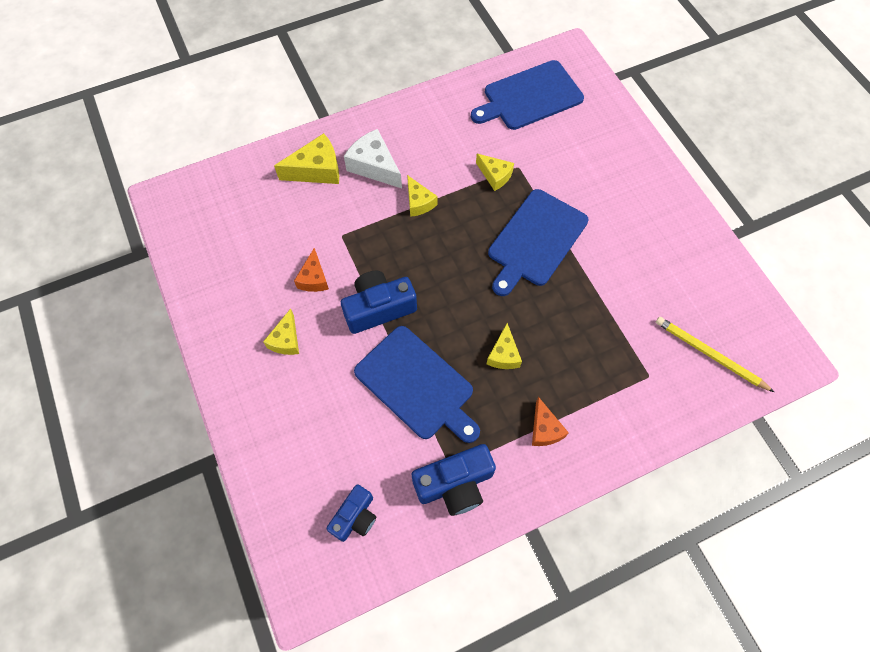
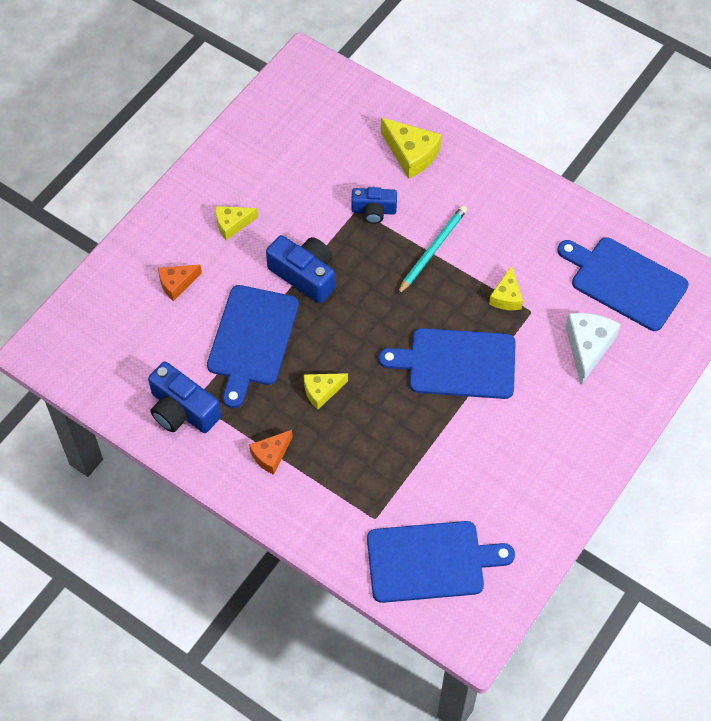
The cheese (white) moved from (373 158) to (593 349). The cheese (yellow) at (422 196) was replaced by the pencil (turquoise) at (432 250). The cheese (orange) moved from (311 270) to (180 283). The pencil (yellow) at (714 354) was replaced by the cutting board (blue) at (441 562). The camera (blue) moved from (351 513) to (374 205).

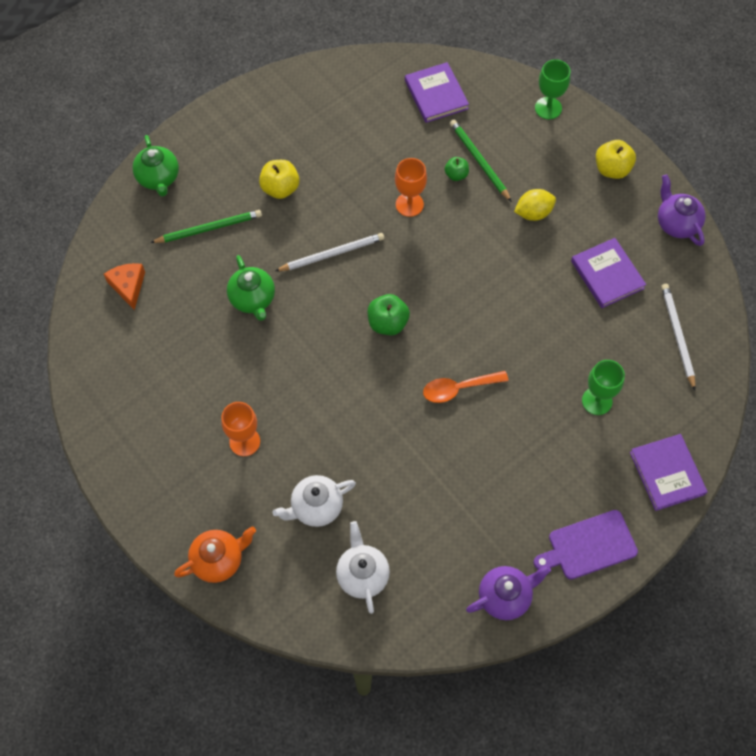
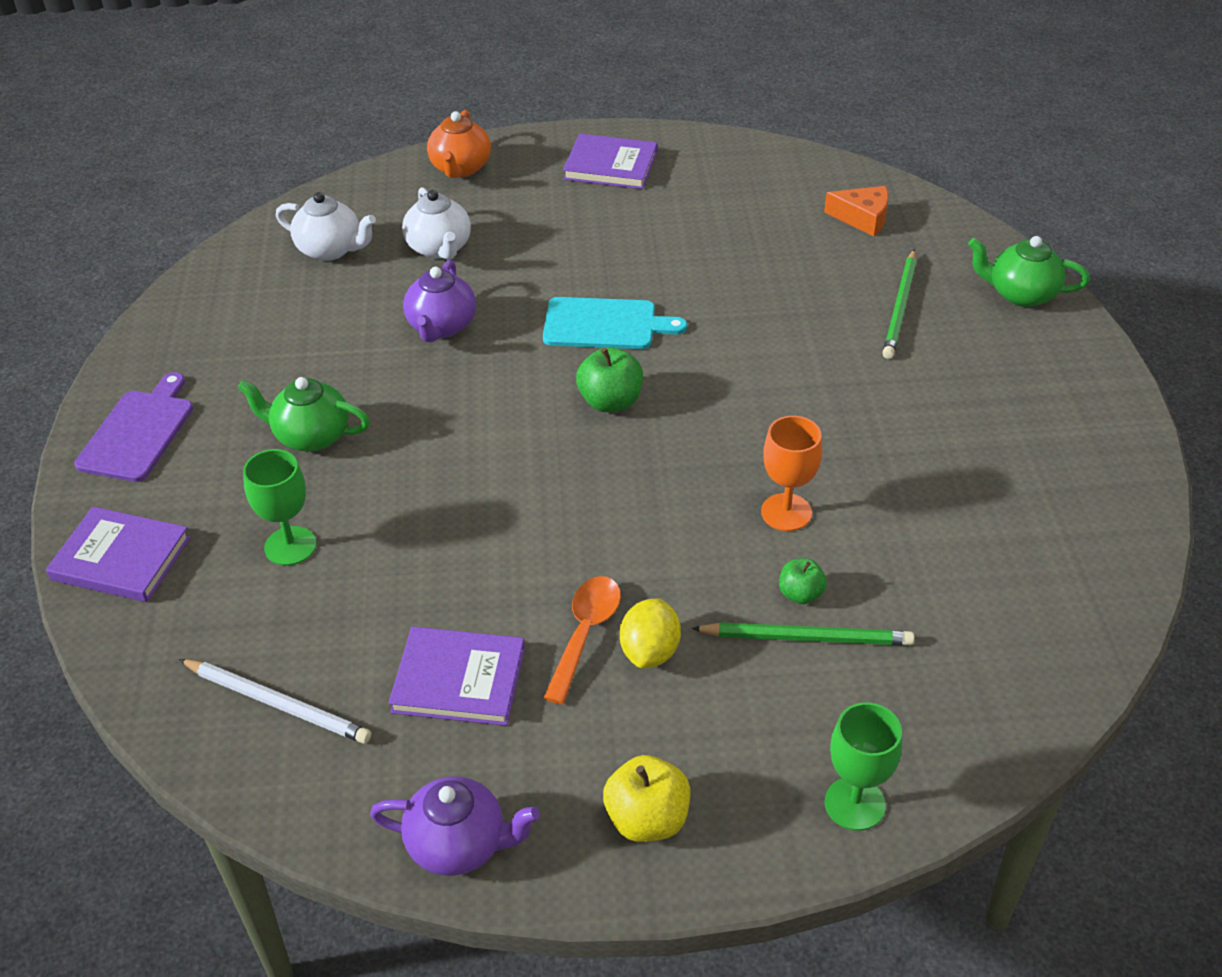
The book (purple) moved from (437 92) to (610 161). The apple (yellow) at (279 179) disappeared. The pencil (white) at (329 252) disappeared. The teapot (green) moved from (251 288) to (304 414). The spoon (orange) moved from (466 387) to (582 640). The goblet (orange) at (240 429) disappeared. The teapot (white) at (314 501) turned 150 degrees clockwise. The teapot (purple) moved from (508 592) to (439 301). The cutting board (turquoise) at (615 323) appeared.

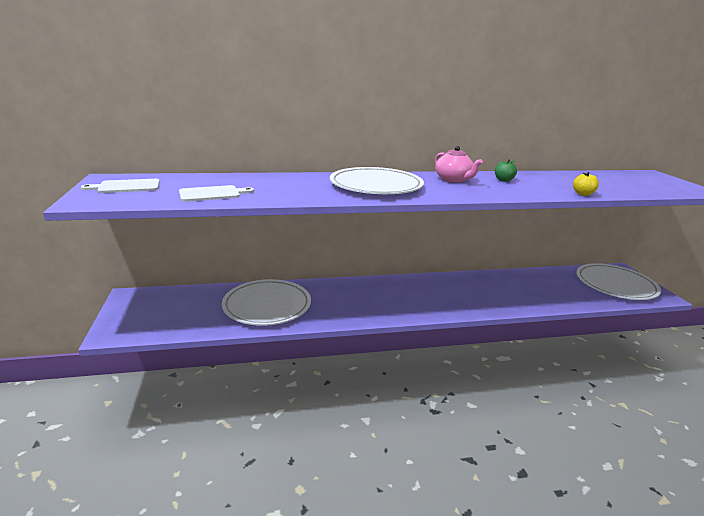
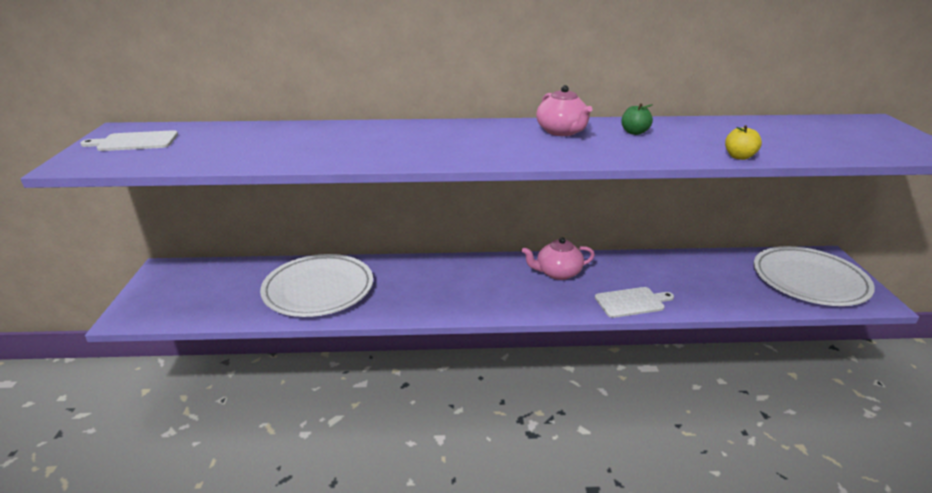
The plate (white) at (377 180) disappeared. The cutting board (white) moved from (216 193) to (634 302). The teapot (pink) at (558 258) appeared.

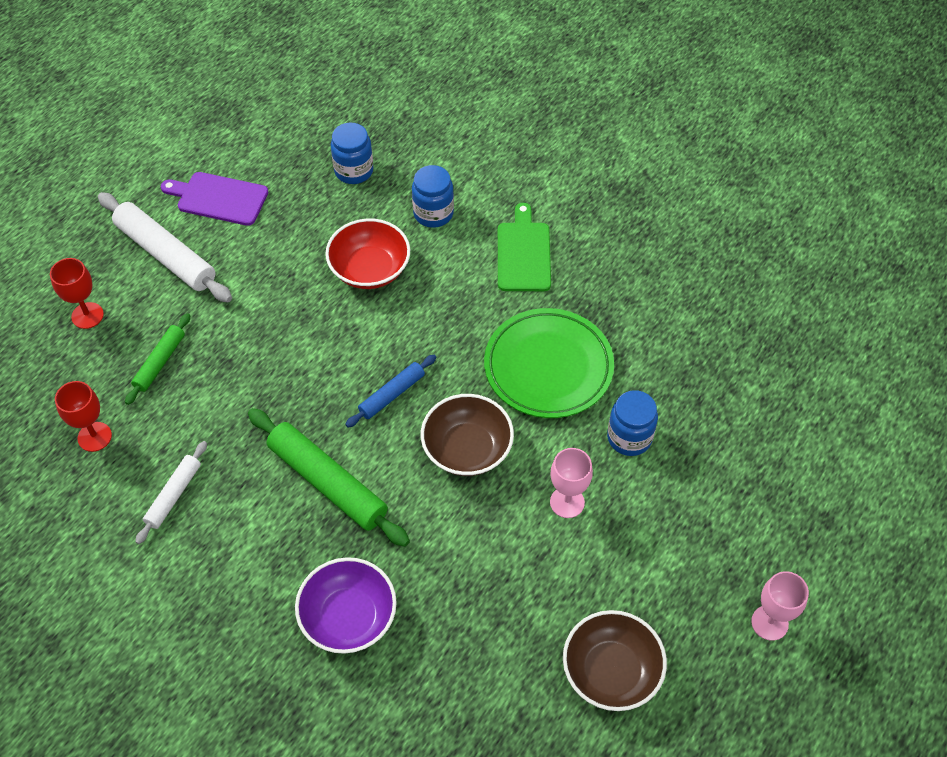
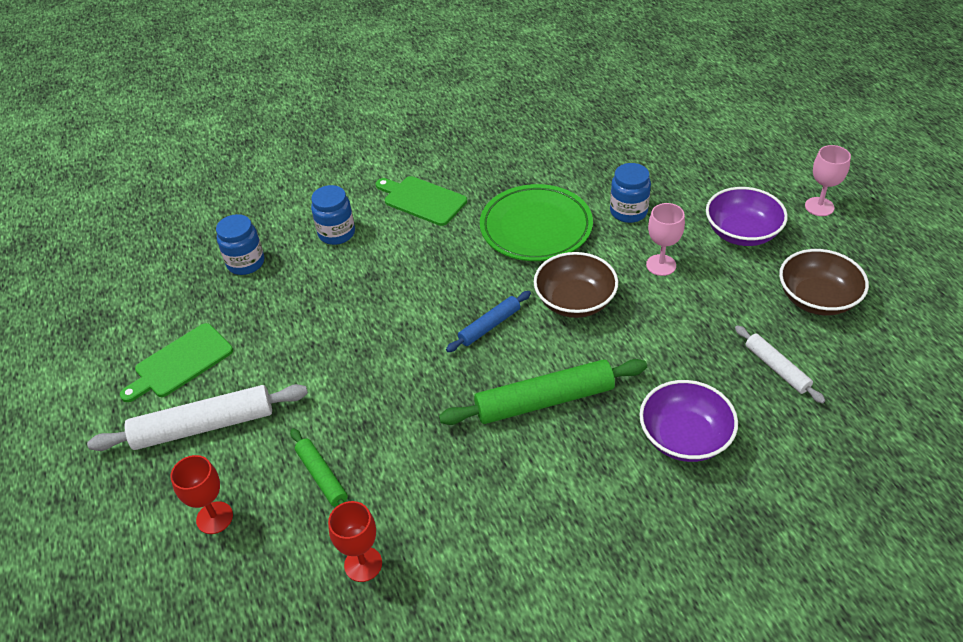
The cutting board (purple) at (214 199) became the cutting board (green) at (176 362). The bowl (red) at (367 254) disappeared. The rolling pin (blue) at (390 391) turned 60 degrees clockwise. The rolling pin (white) moved from (171 492) to (780 364). The bowl (purple) at (747 216) appeared.

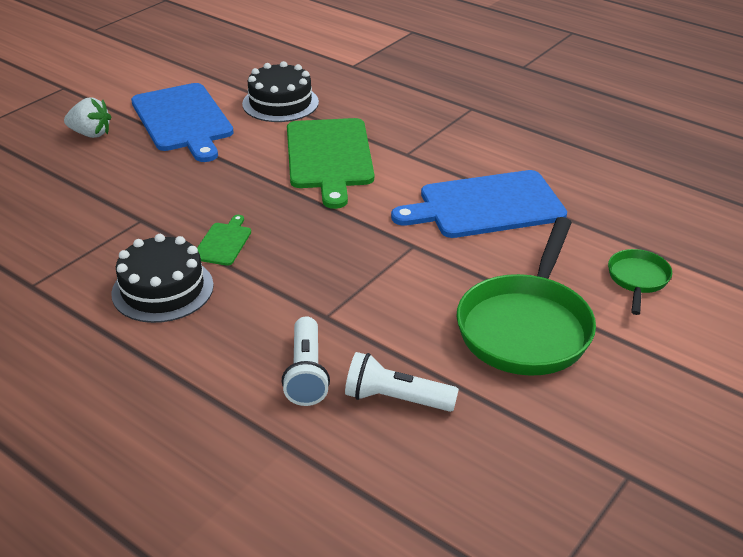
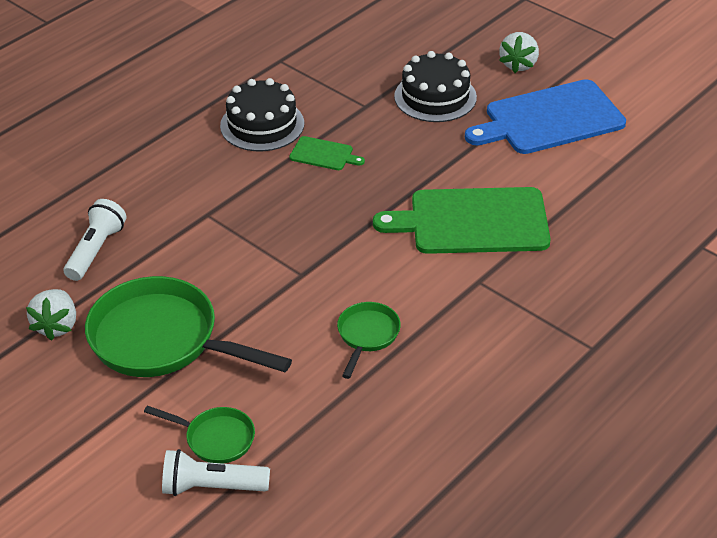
The cake (black) moved from (280 91) to (435 86). The cutting board (blue) at (479 204) was replaced by the pan (green) at (369 340). The flashlight (white) moved from (306 361) to (216 472). The strawberry (white) at (51 315) appeared.

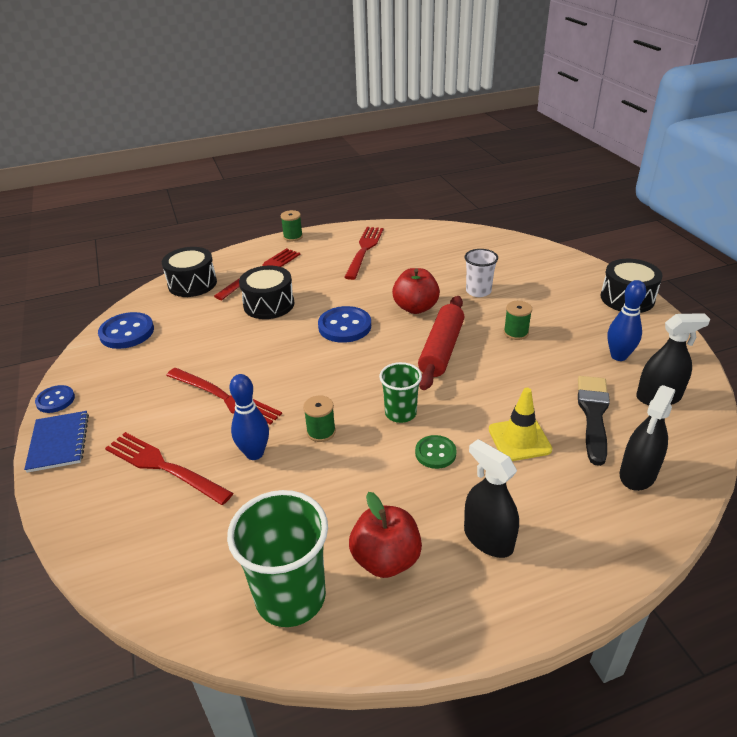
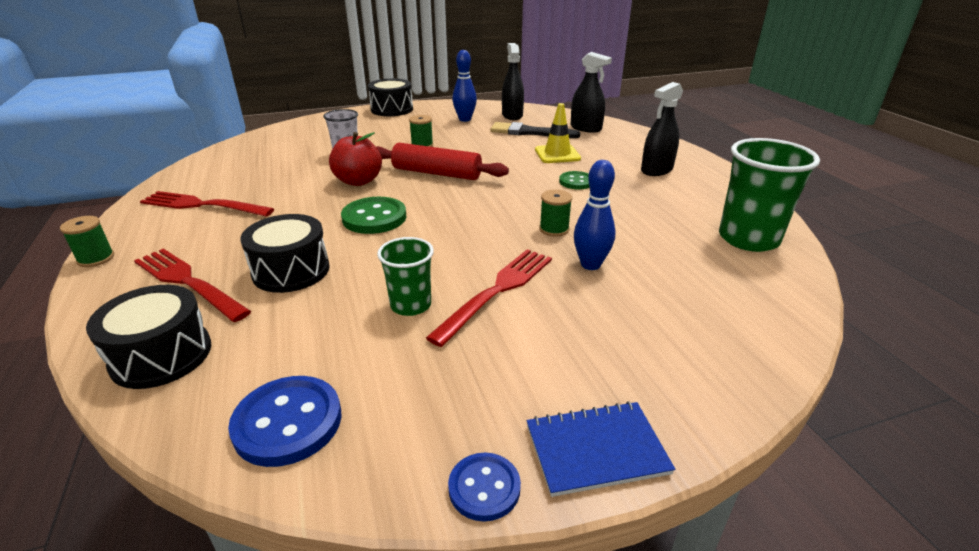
The button (blue) at (344 324) became the button (green) at (373 215). The cup (green) moved from (400 392) to (405 276). The fork (red) at (169 468) disappeared. The apple (red) at (385 535) disappeared.

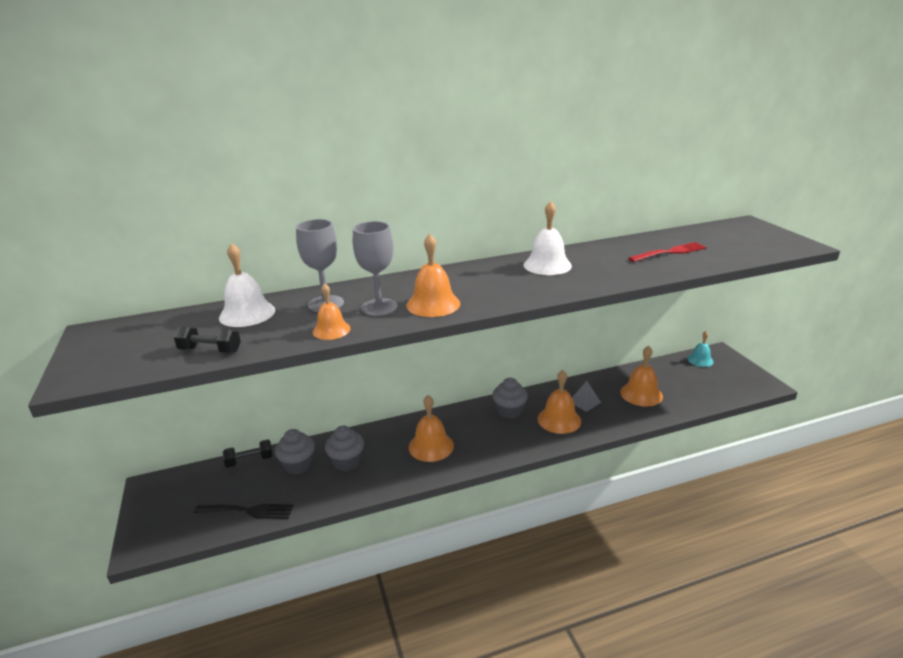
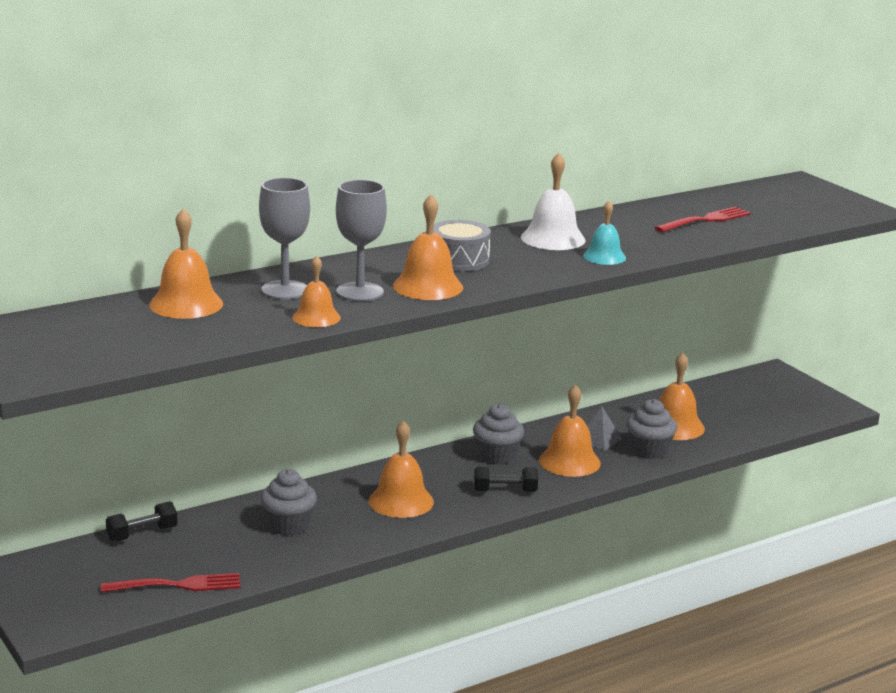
The bell (white) at (247 285) became the bell (orange) at (186 264). The dumbbell (black) moved from (207 339) to (506 479). The bell (turquoise) moved from (700 349) to (604 233). The cupcake (grey) moved from (295 452) to (651 429). The fork (black) at (243 511) became the fork (red) at (171 583). The drum (grey) at (462 245) appeared.

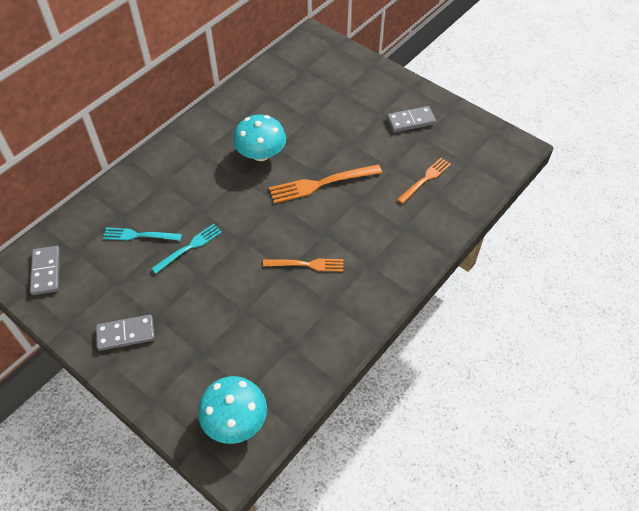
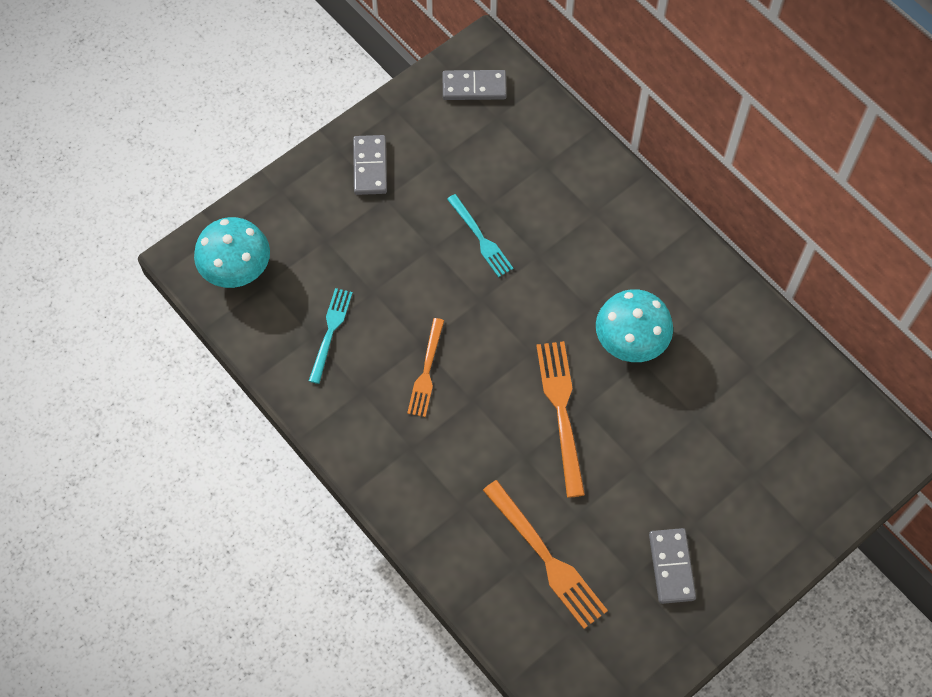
The fork (orange) at (424 181) changed to 1.54 times the size. The fork (turquoise) moved from (142 234) to (331 336).

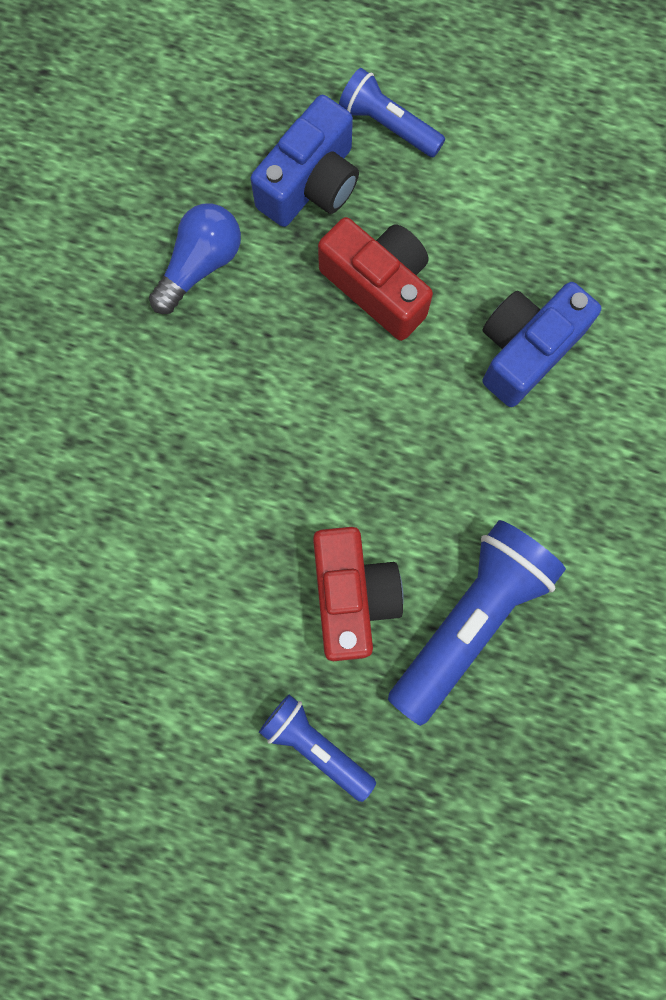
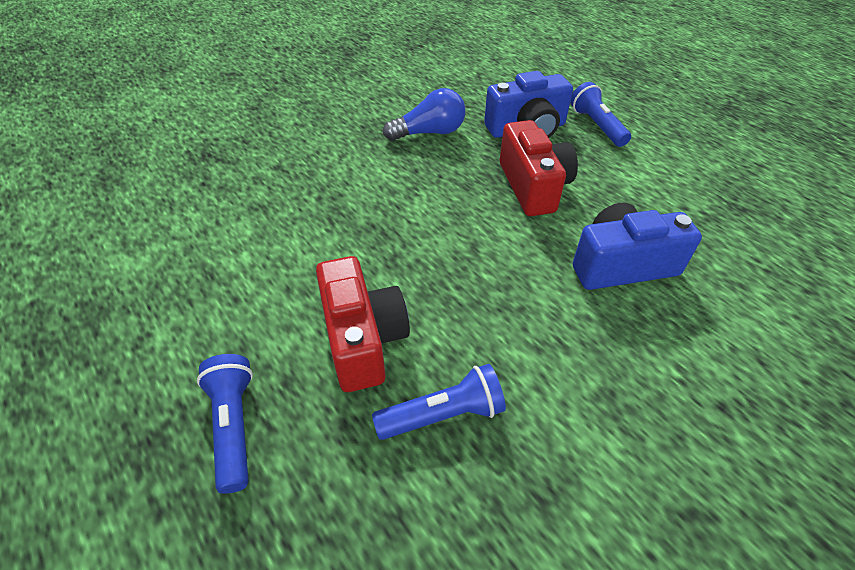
The flashlight (blue) at (477 623) changed to 0.58 times the size. The camera (red) at (358 594) turned 45 degrees counterclockwise.

